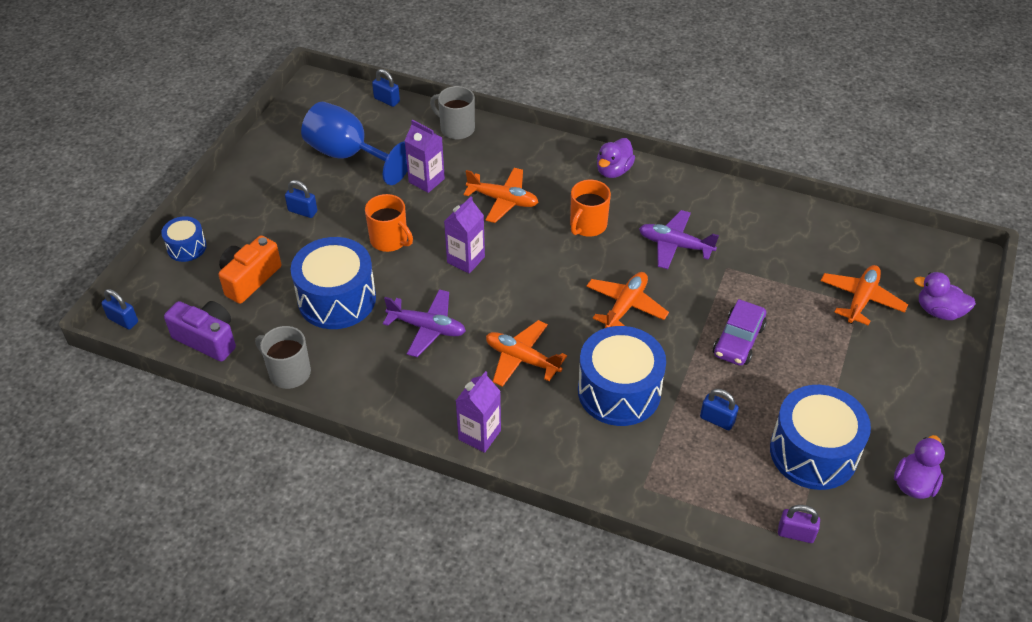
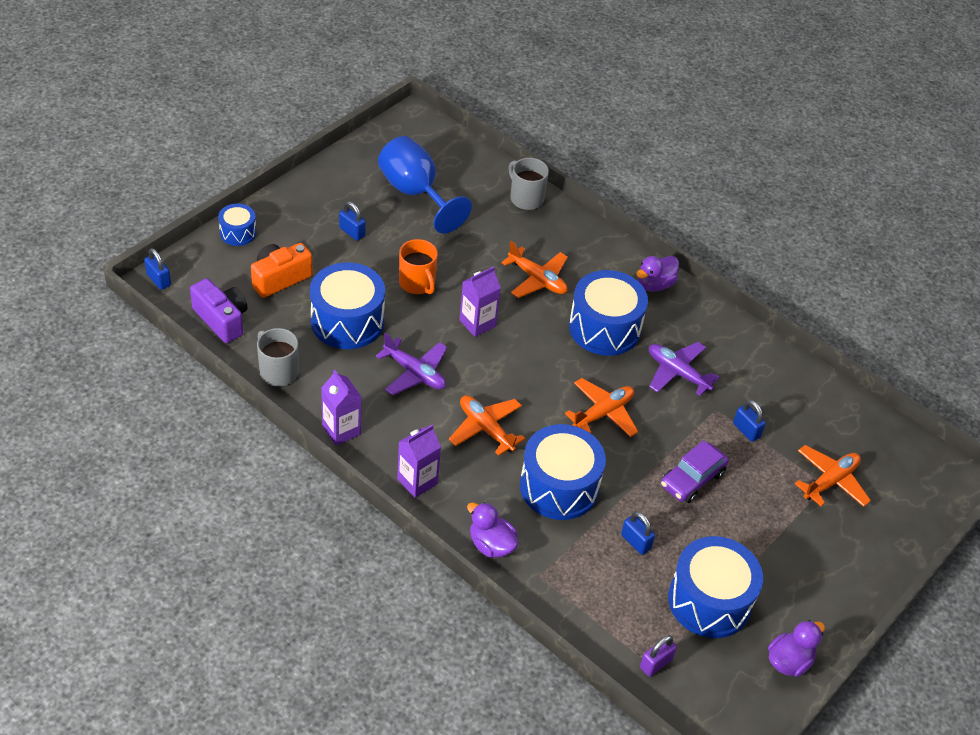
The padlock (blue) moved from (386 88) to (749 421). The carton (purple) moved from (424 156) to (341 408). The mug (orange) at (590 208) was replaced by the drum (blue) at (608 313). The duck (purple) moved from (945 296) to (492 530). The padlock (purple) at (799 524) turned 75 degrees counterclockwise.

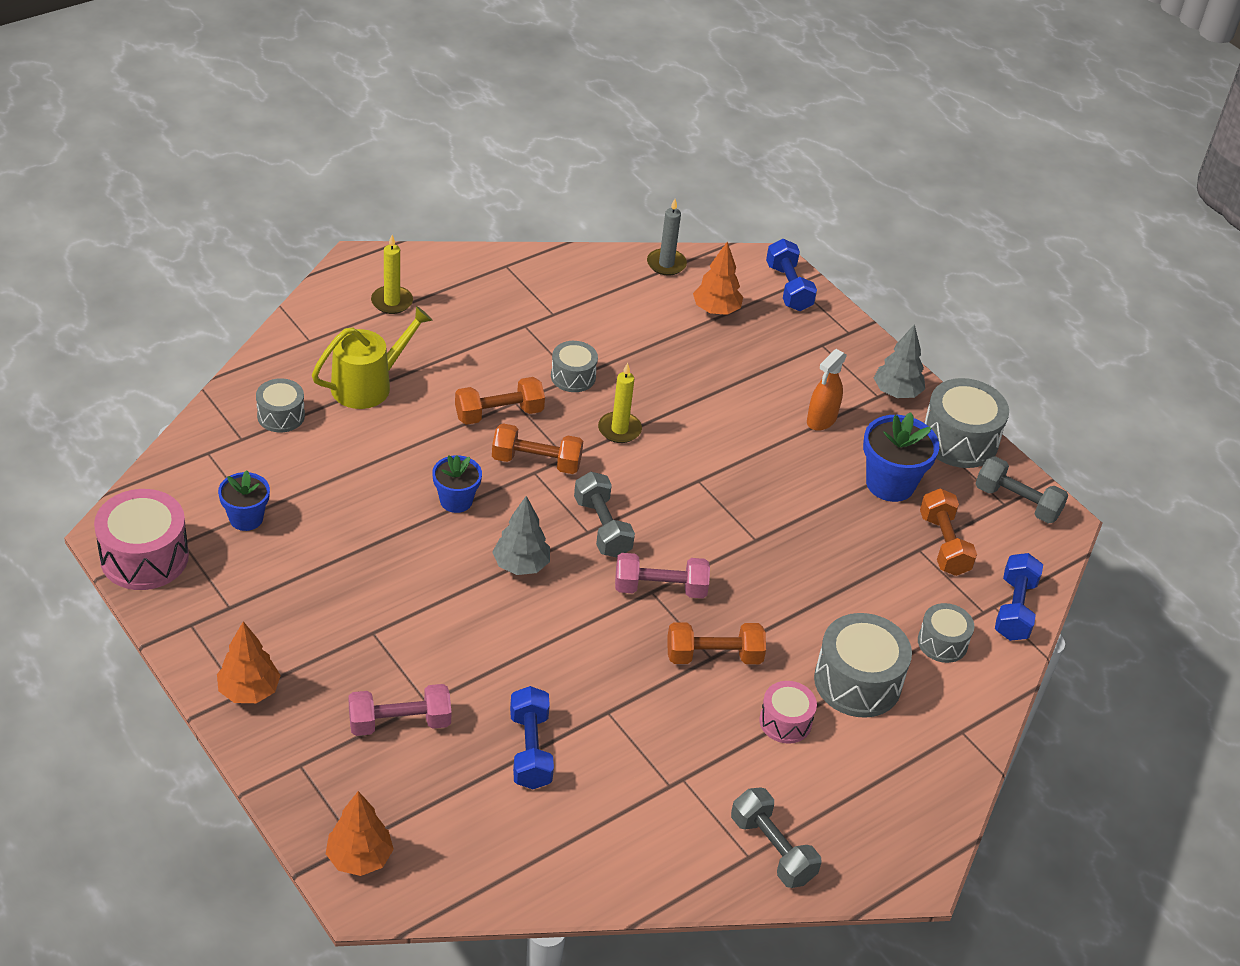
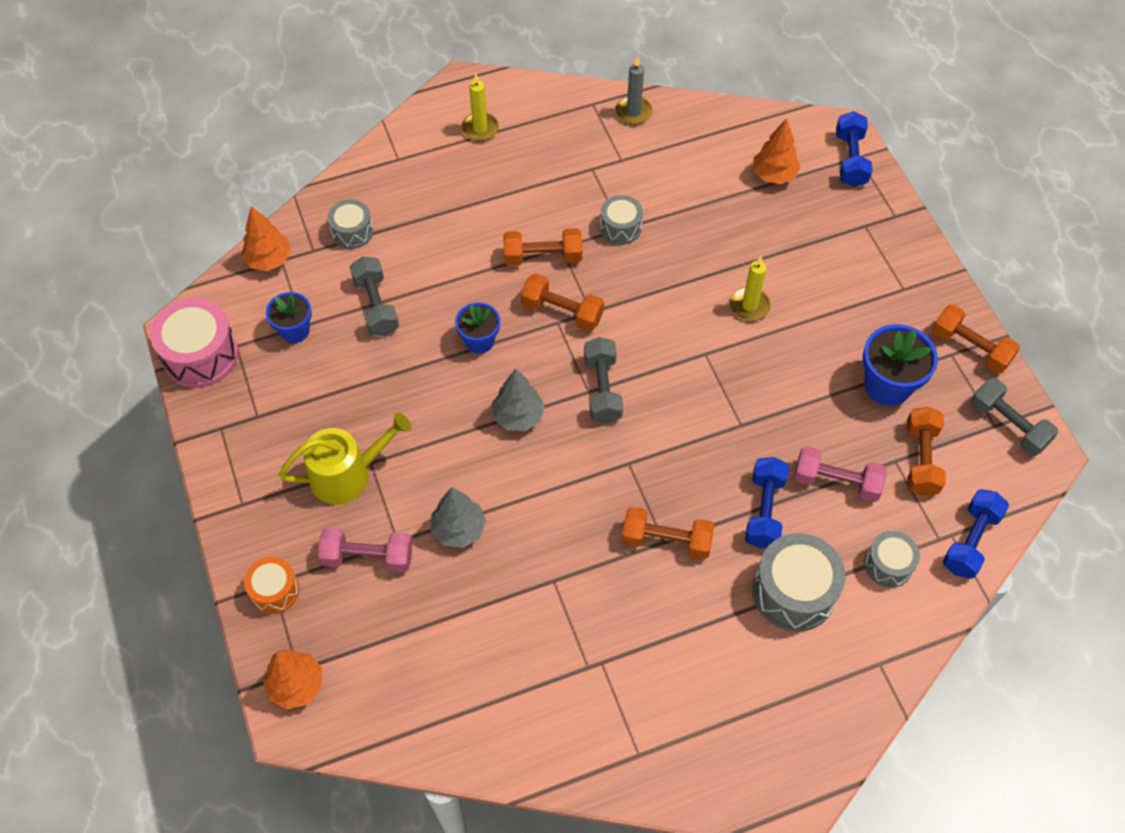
The candle (grey) moved from (667 237) to (634 90). The watering can (yellow) moved from (372 357) to (345 459). The tree (grey) moved from (899 361) to (458 517). The spray bottle (orange) at (827 390) disappeared. The candle (yellow) moved from (620 403) to (750 288). The drum (grey) at (966 423) was replaced by the dumbbell (orange) at (976 339). The dumbbell (pink) moved from (662 575) to (840 474). The tree (orange) moved from (249 662) to (266 238). The drum (pink) at (788 712) disappeared. The dumbbell (blue) moved from (532 737) to (767 502). The dumbbell (grey) moved from (776 837) to (374 296). The drum (orange) at (271 585) appeared.

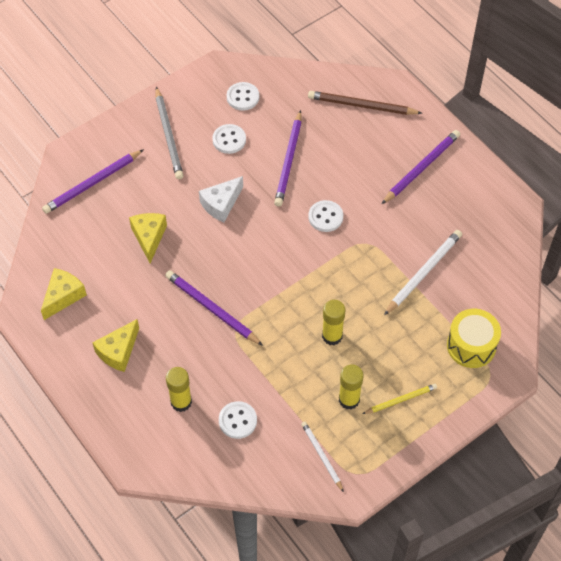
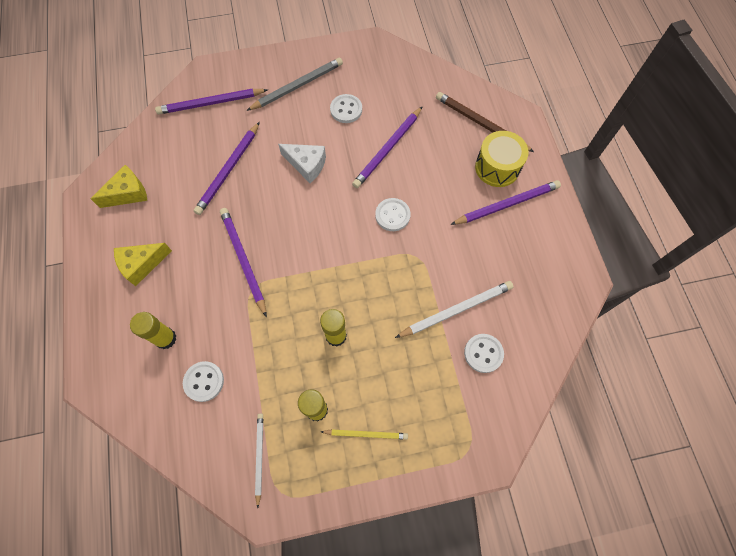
The button (white) moved from (243 96) to (484 353). The pencil (grey) at (169 133) turned 135 degrees counterclockwise. The cheese (white) at (221 199) turned 135 degrees counterclockwise. The cheese (yellow) at (148 238) was replaced by the pencil (purple) at (227 168). The drum (yellow) moved from (474 338) to (502 159).

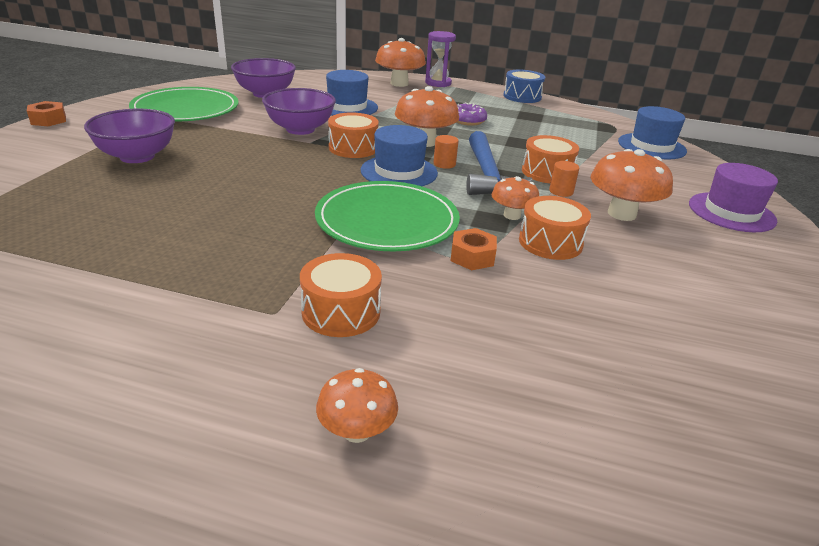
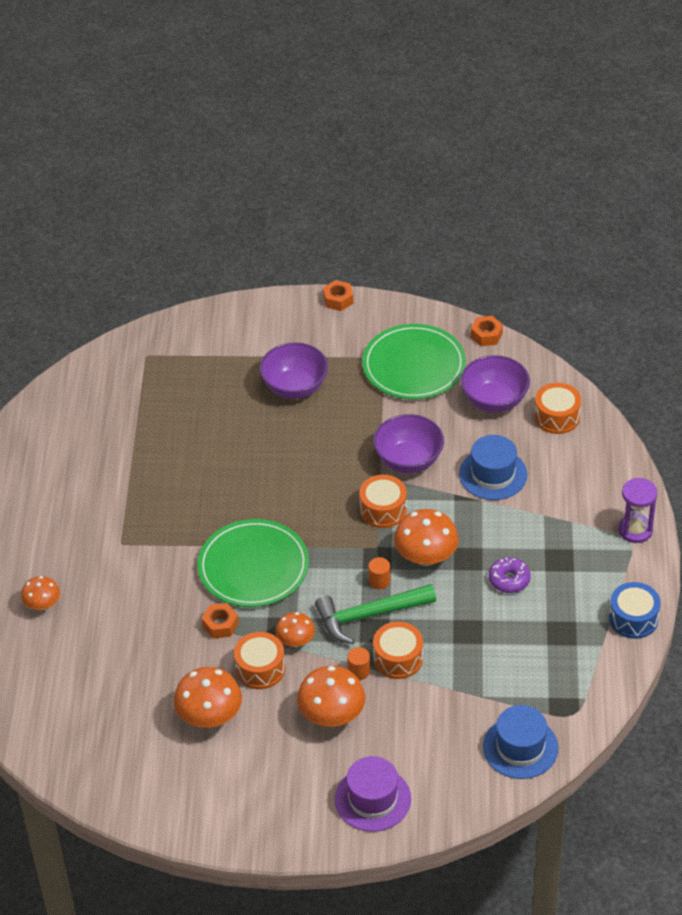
The mushroom (orange) moved from (400 62) to (208 697). The hat (blue) at (399 155) disappeared. The hammer (blue) at (499 163) became the hammer (green) at (375 614). The drum (orange) moved from (341 295) to (557 408). The nut (orange) at (487 331) appeared.

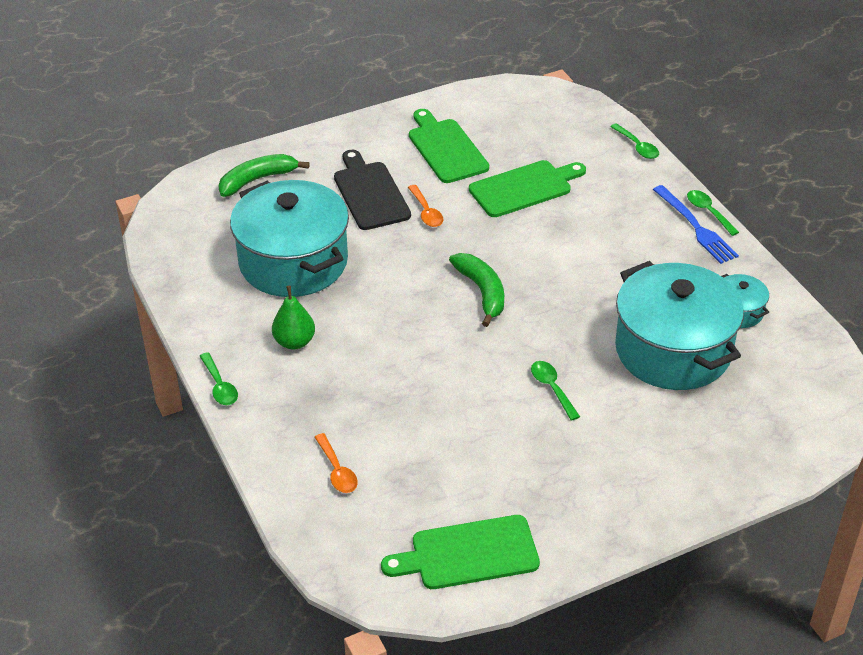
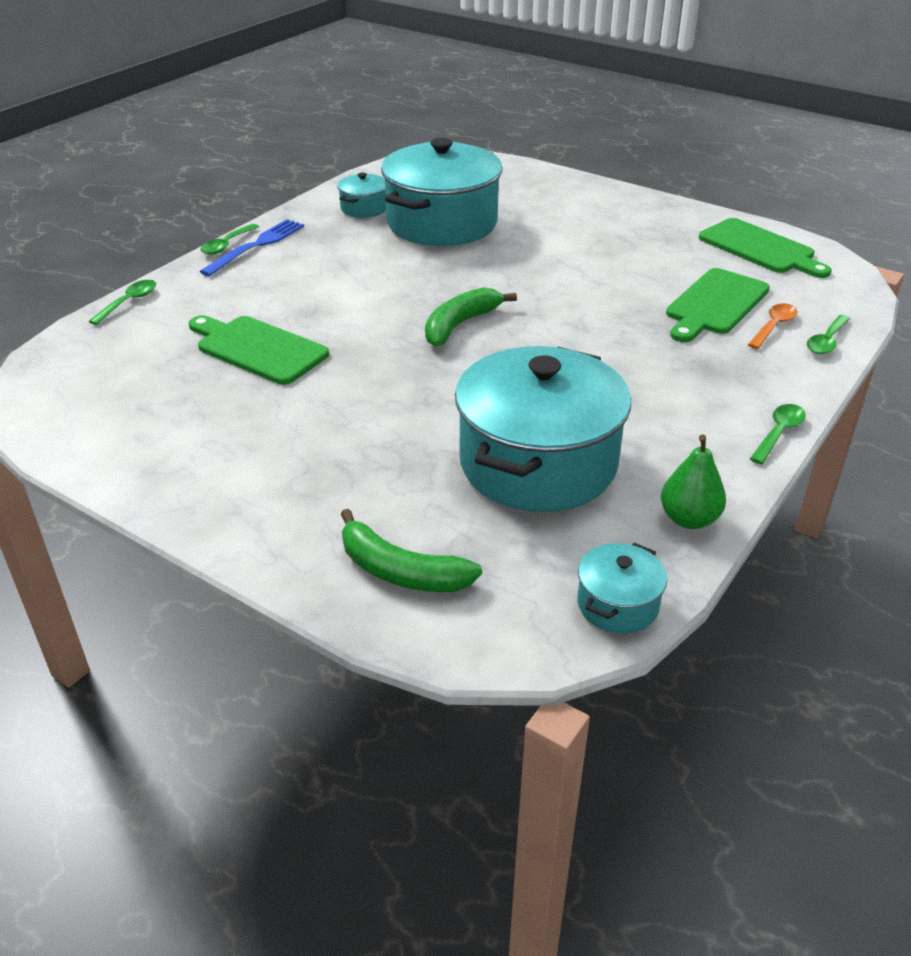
The cutting board (green) moved from (449 146) to (718 305). The cutting board (black) at (372 190) disappeared. The spoon (orange) at (425 206) disappeared. The pear (green) moved from (293 318) to (693 481). The spoon (green) moved from (555 391) to (828 334). The pot (turquoise) at (622 588) appeared.

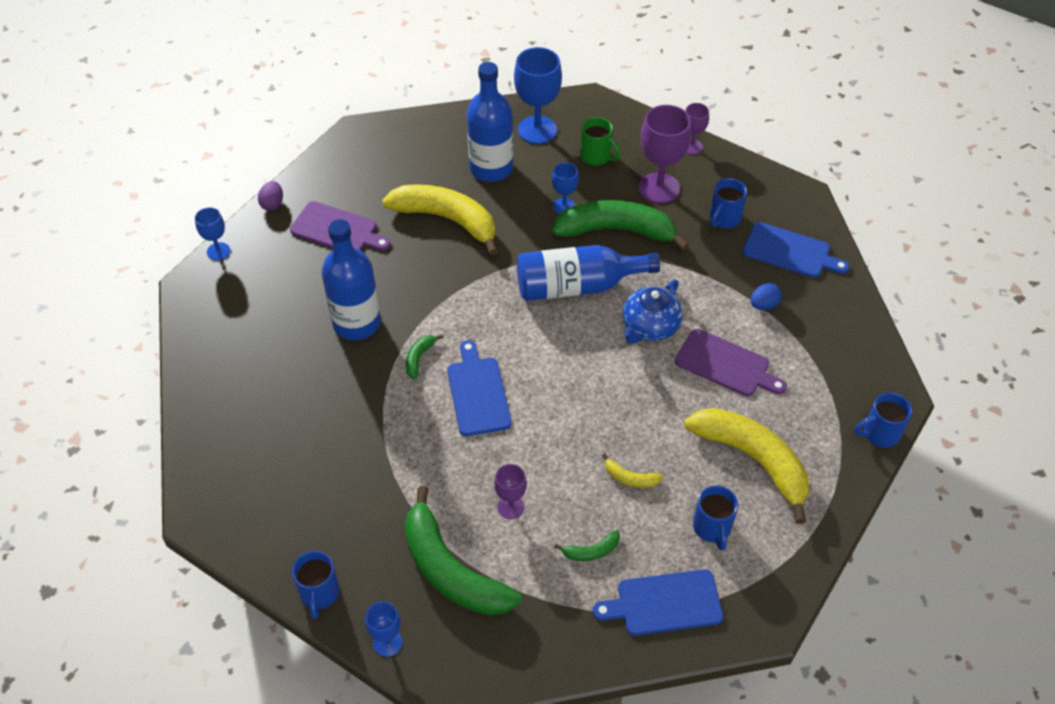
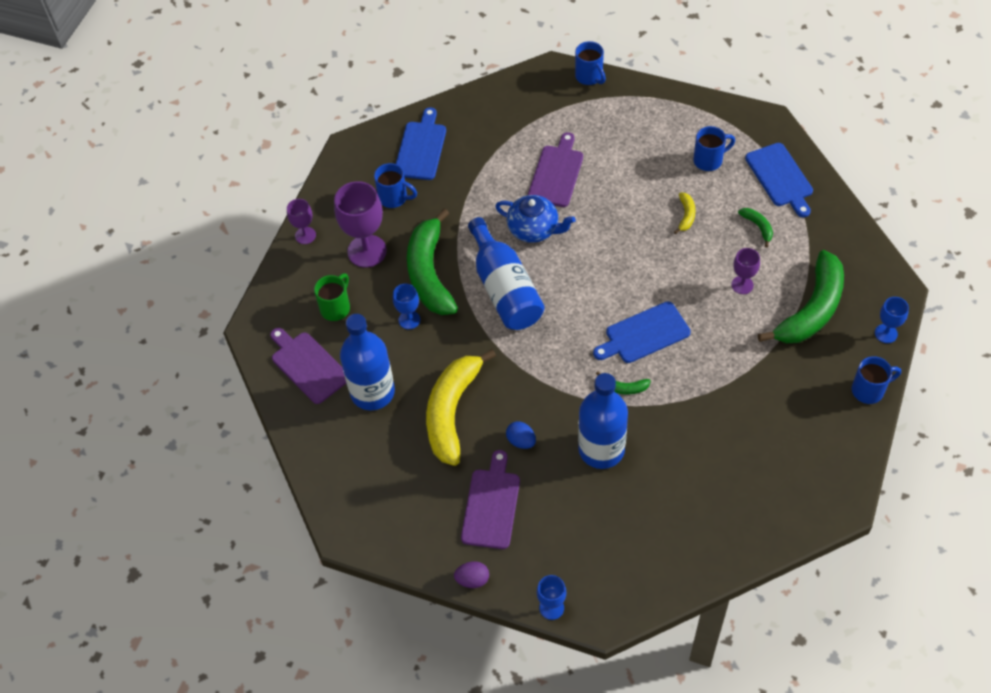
The goblet (blue) at (538 95) was replaced by the cutting board (purple) at (308 366). The egg (blue) moved from (766 296) to (521 435). The banana (yellow) at (746 466) disappeared.

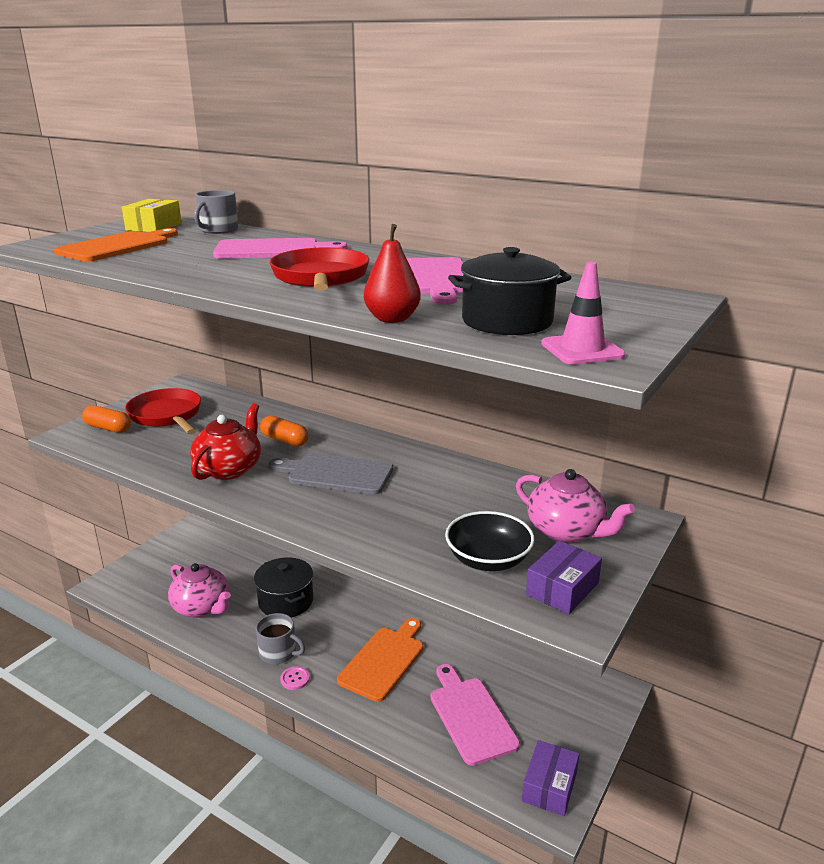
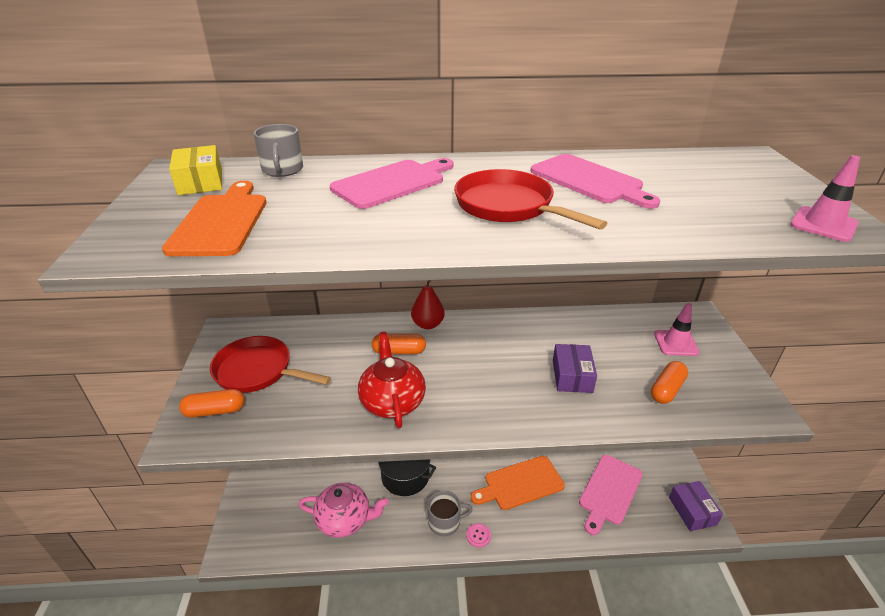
The pear (red) moved from (392 273) to (428 304). The pot (black) at (510 291) disappeared. The cutting board (grey) at (331 473) disappeared. The teapot (pink) at (575 506) was replaced by the traffic cone (pink) at (677 329). The bowl (black) at (490 541) was replaced by the capsule (orange) at (669 382). The box (purple) moved from (564 577) to (575 368). The cutting board (orange) at (380 660) turned 105 degrees counterclockwise. The cutting board (pink) at (475 715) turned 90 degrees counterclockwise.

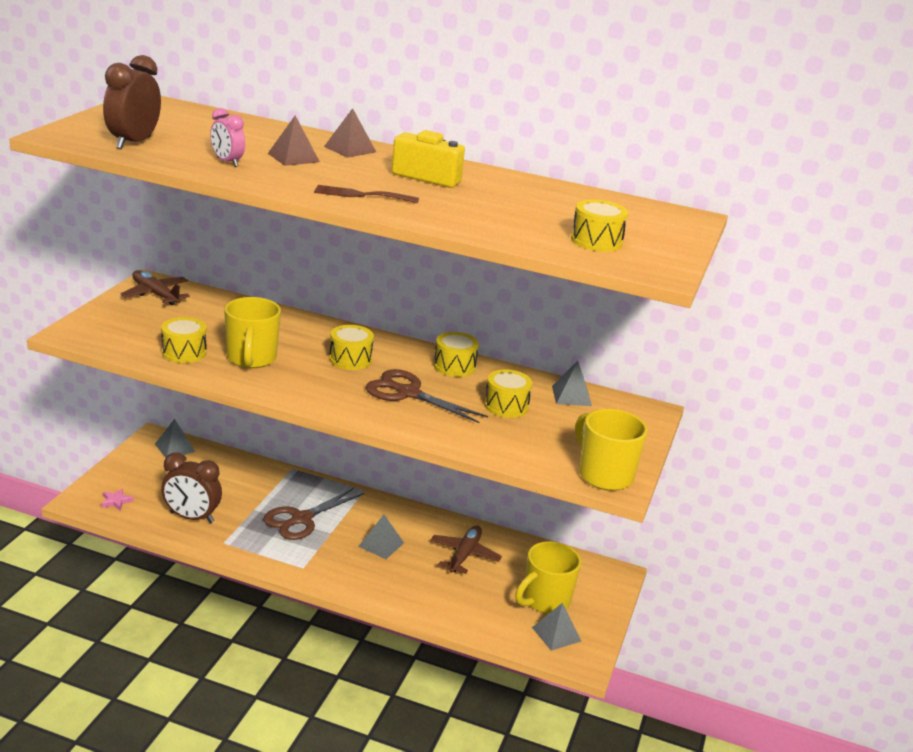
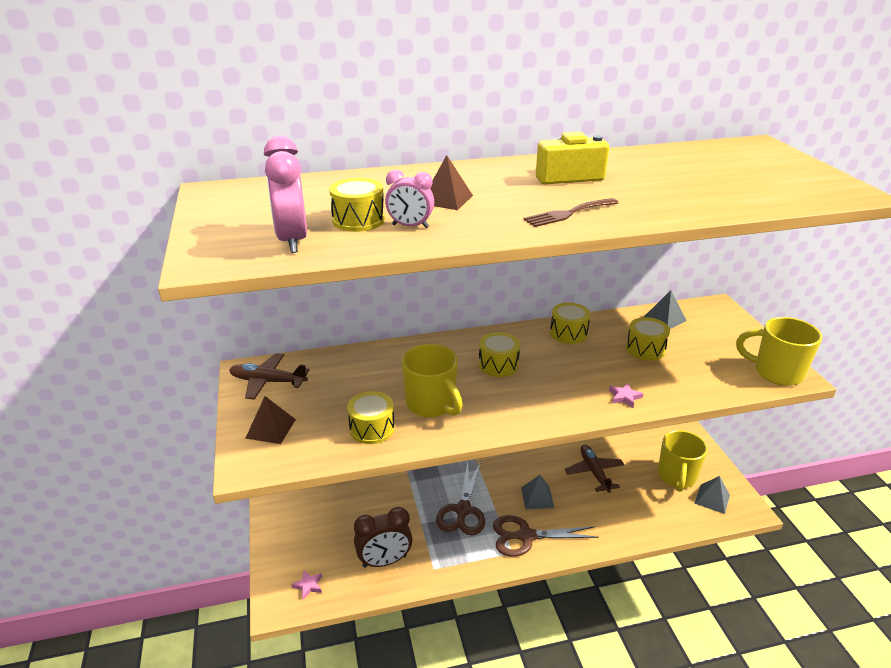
The clock (brown) at (132 102) became the clock (pink) at (285 194). The pyramid (brown) moved from (350 133) to (270 420). The drum (yellow) moved from (599 225) to (357 205). The scissors (brown) moved from (427 396) to (546 536). The pyramid (grey) at (175 438) disappeared. The star (pink) at (626 395) appeared.

